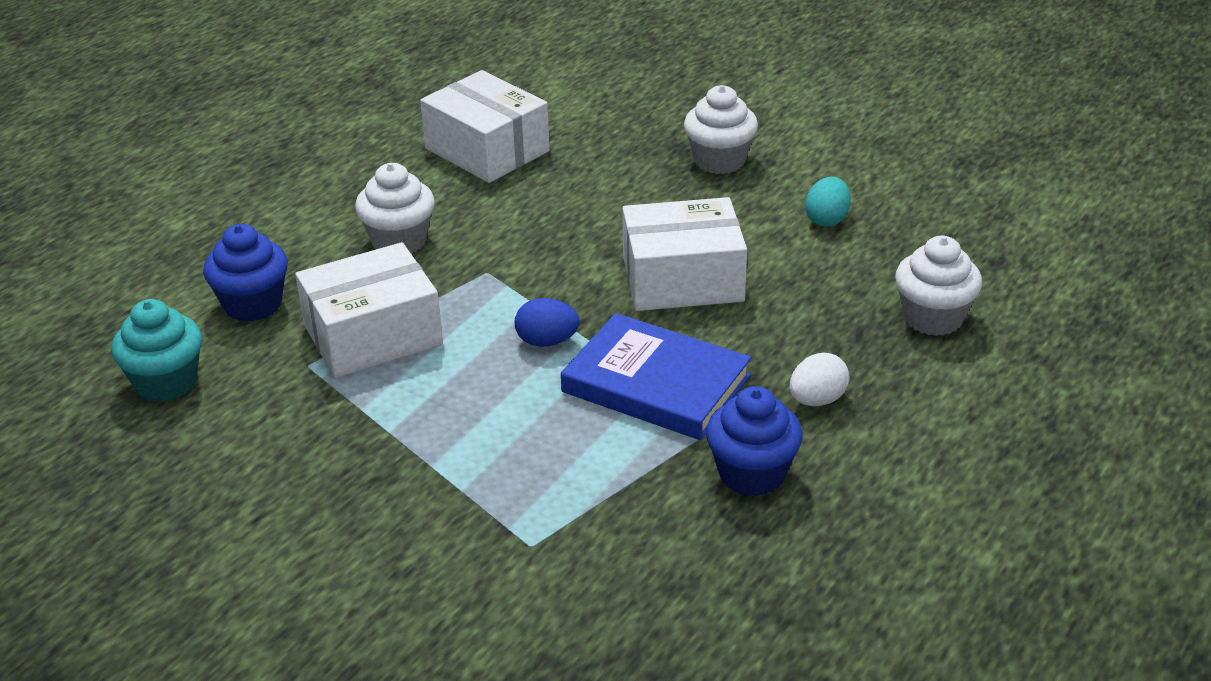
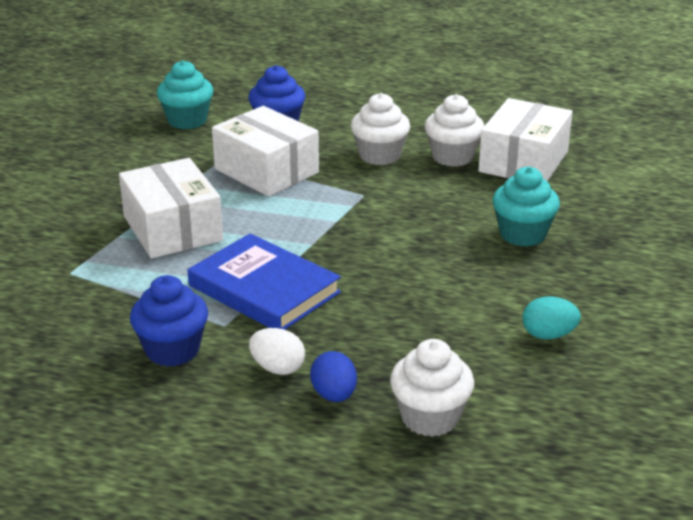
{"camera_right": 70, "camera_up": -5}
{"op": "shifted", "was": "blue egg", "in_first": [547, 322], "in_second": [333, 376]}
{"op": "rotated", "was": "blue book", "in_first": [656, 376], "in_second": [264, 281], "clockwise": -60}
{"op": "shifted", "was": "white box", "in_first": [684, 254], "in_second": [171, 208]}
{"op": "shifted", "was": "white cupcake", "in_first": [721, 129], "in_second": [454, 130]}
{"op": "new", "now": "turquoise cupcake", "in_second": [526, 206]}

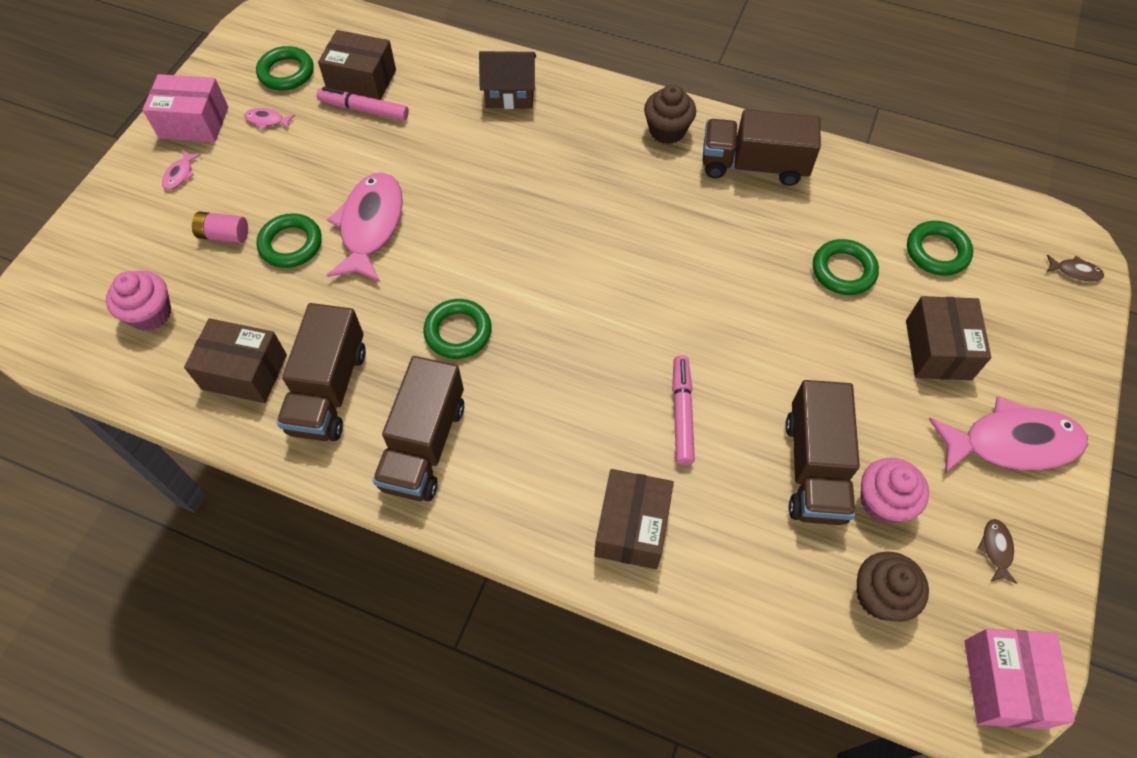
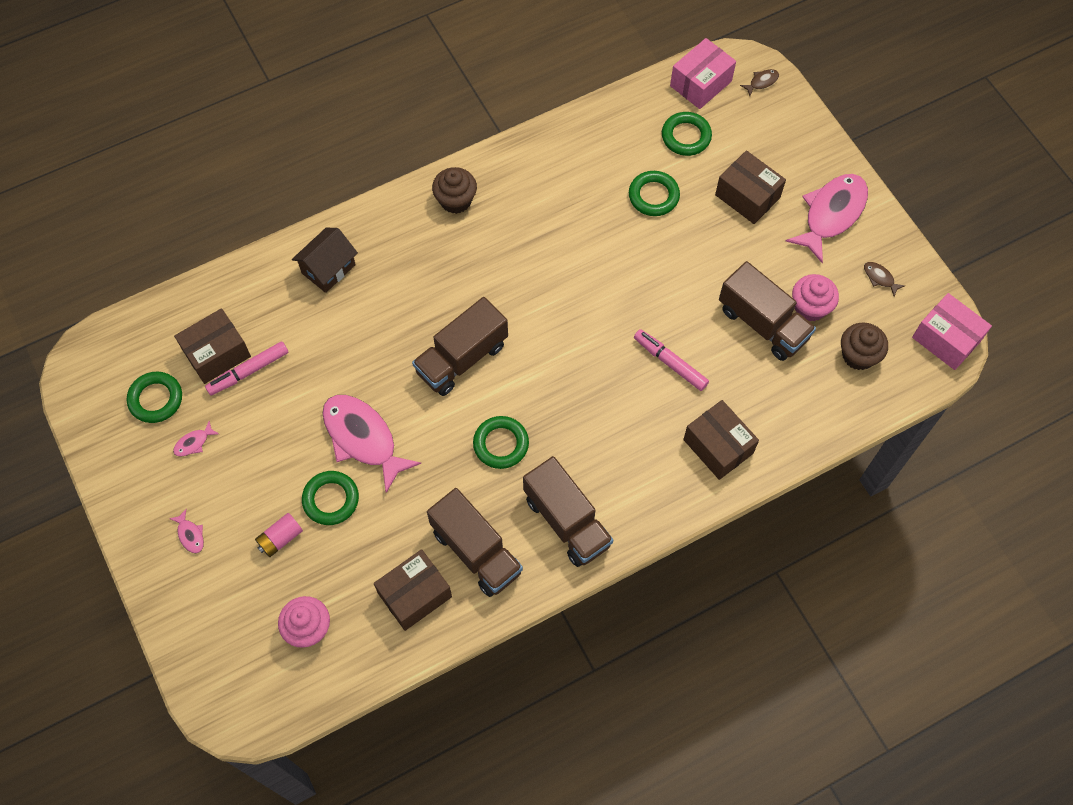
{"camera_right": -50, "camera_up": 5}
{"op": "shifted", "was": "pink box", "in_first": [185, 108], "in_second": [703, 73]}
{"op": "shifted", "was": "brown truck", "in_first": [761, 148], "in_second": [460, 346]}

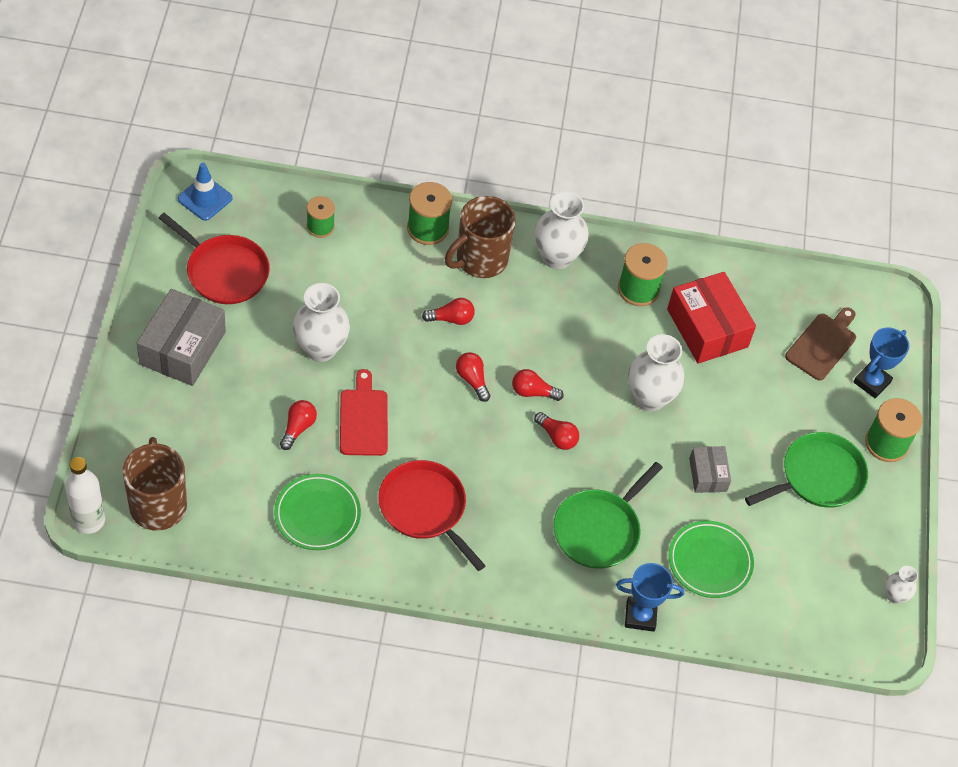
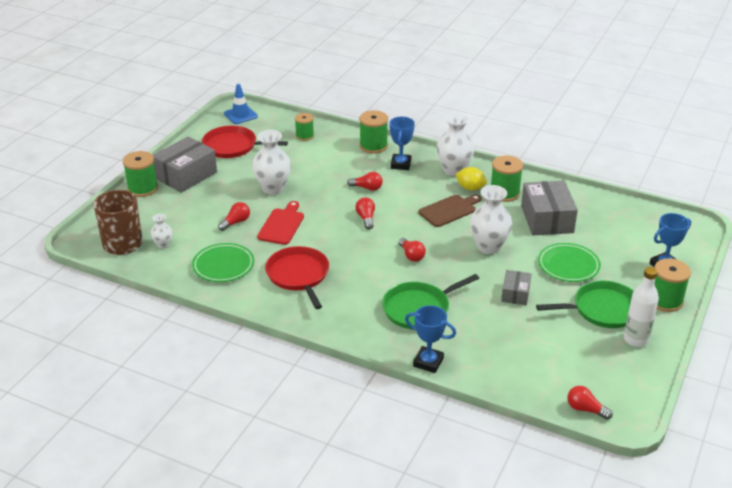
{"camera_right": 25, "camera_up": -20}
{"op": "shifted", "was": "white bottle", "in_first": [85, 495], "in_second": [641, 307]}
{"op": "rotated", "was": "red pan", "in_first": [214, 258], "in_second": [245, 142], "clockwise": 135}
{"op": "swapped", "was": "brown mug", "now": "blue trophy", "in_first": [480, 237], "in_second": [402, 143]}
{"op": "shifted", "was": "red light bulb", "in_first": [538, 385], "in_second": [590, 403]}
{"op": "repainted", "was": "red box", "now": "grey box", "in_first": [711, 318], "in_second": [549, 208]}
{"op": "shifted", "was": "green plate", "in_first": [711, 559], "in_second": [569, 262]}
{"op": "shifted", "was": "brown cutting board", "in_first": [820, 343], "in_second": [450, 210]}
{"op": "shifted", "was": "white vase", "in_first": [901, 585], "in_second": [161, 231]}
{"op": "new", "now": "green spool", "in_second": [140, 174]}
{"op": "new", "now": "yellow lemon", "in_second": [471, 179]}

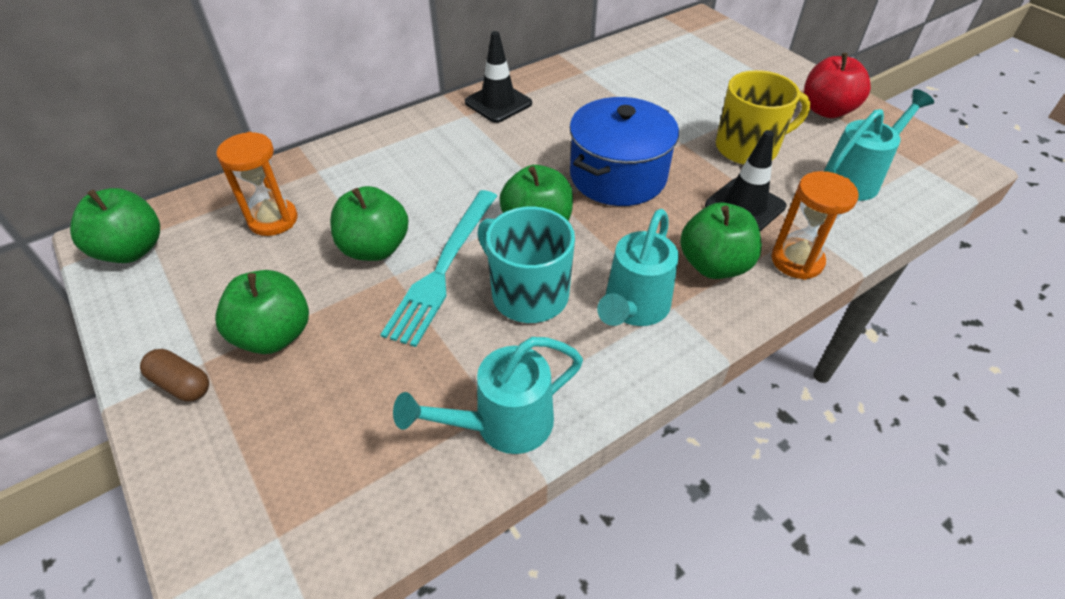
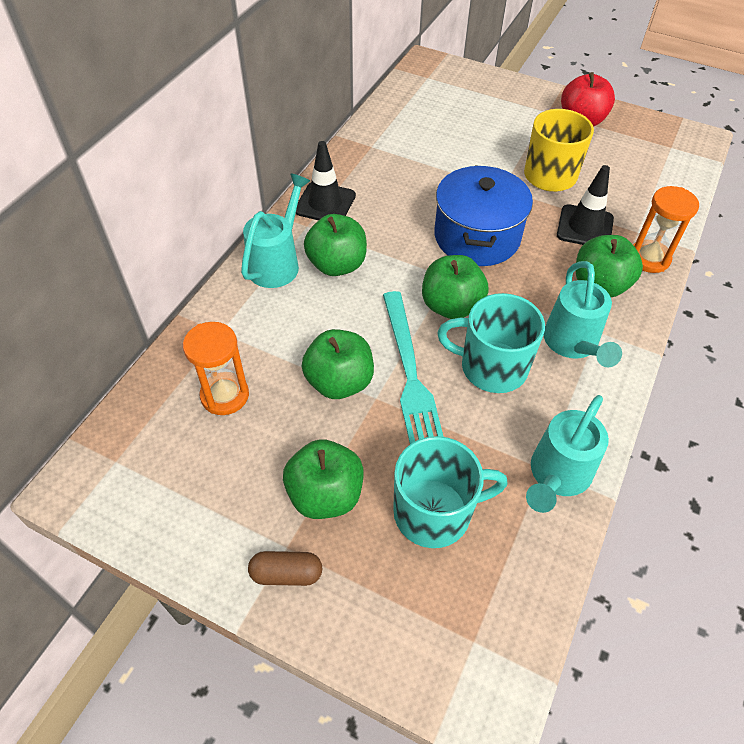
{"camera_right": -30, "camera_up": 5}
{"op": "shifted", "was": "green apple", "in_first": [115, 225], "in_second": [335, 245]}
{"op": "shifted", "was": "turquoise watering can", "in_first": [879, 145], "in_second": [275, 230]}
{"op": "new", "now": "turquoise mug", "in_second": [450, 492]}

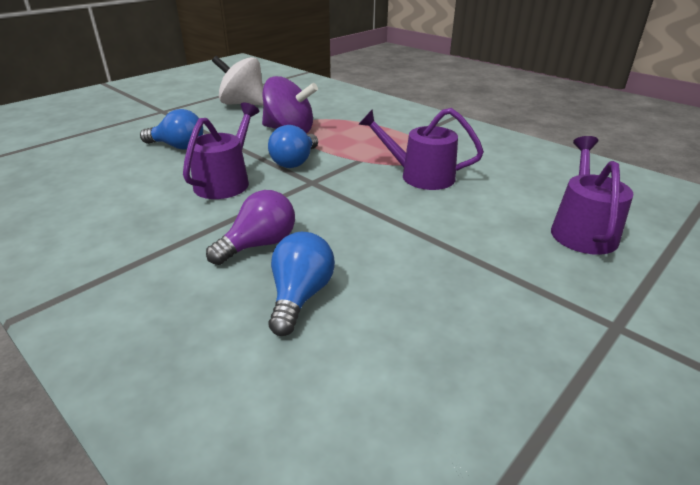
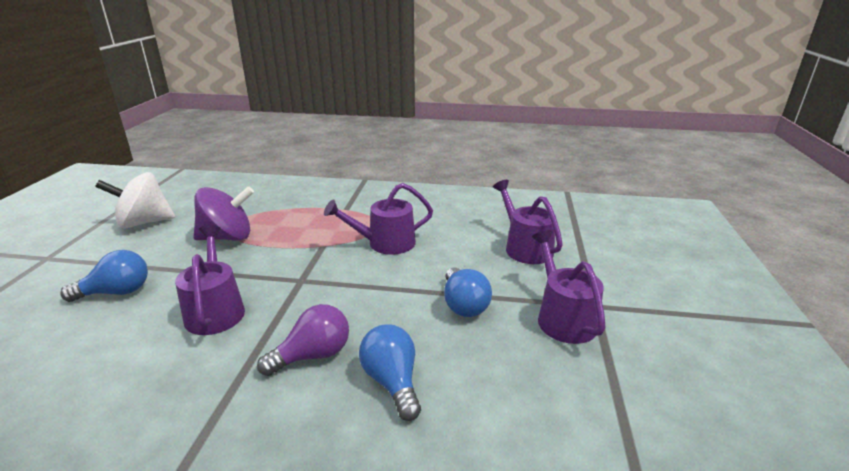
{"camera_right": -35, "camera_up": -5}
{"op": "rotated", "was": "purple light bulb", "in_first": [250, 227], "in_second": [303, 340], "clockwise": 45}
{"op": "shifted", "was": "blue light bulb", "in_first": [293, 146], "in_second": [468, 292]}
{"op": "new", "now": "purple watering can", "in_second": [569, 287]}

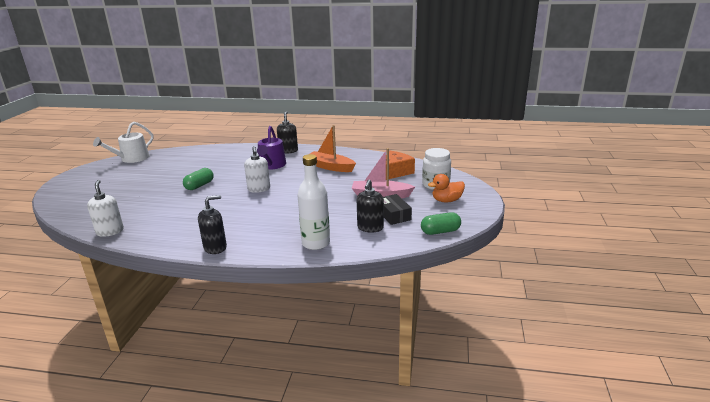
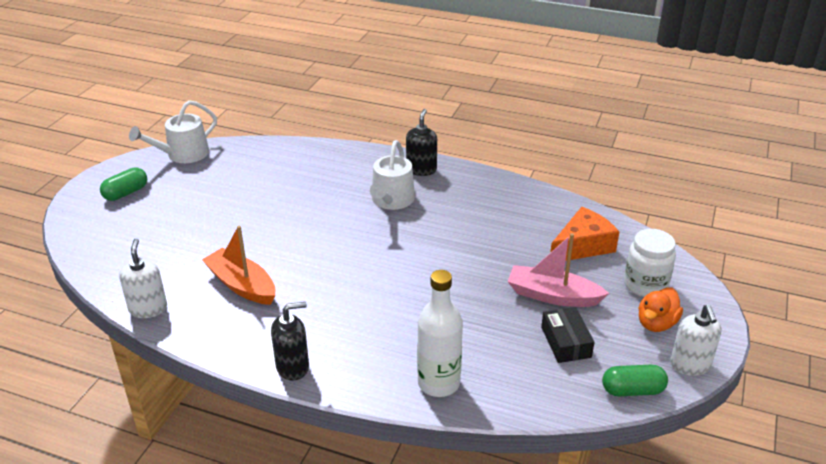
{"camera_right": 10, "camera_up": 10}
{"op": "shifted", "was": "green capsule", "in_first": [198, 179], "in_second": [123, 184]}
{"op": "shifted", "was": "white soap dispenser", "in_first": [257, 169], "in_second": [696, 340]}
{"op": "repainted", "was": "purple watering can", "now": "white watering can", "in_first": [271, 148], "in_second": [392, 175]}
{"op": "shifted", "was": "orange boat", "in_first": [333, 148], "in_second": [238, 265]}
{"op": "gone", "was": "black soap dispenser", "in_first": [370, 206]}
{"op": "rotated", "was": "orange duck", "in_first": [446, 188], "in_second": [660, 309], "clockwise": -45}

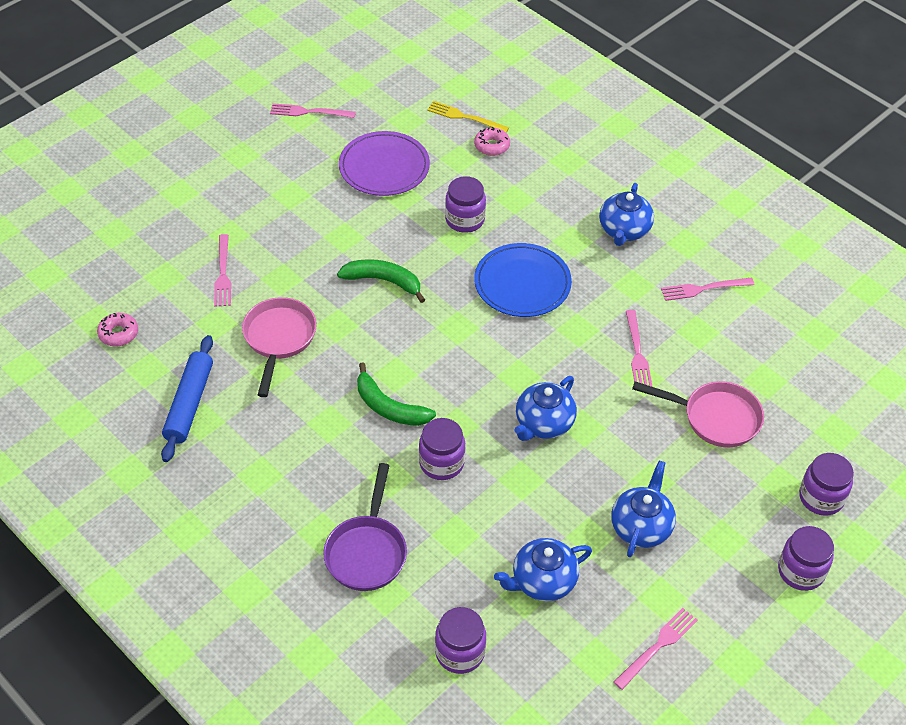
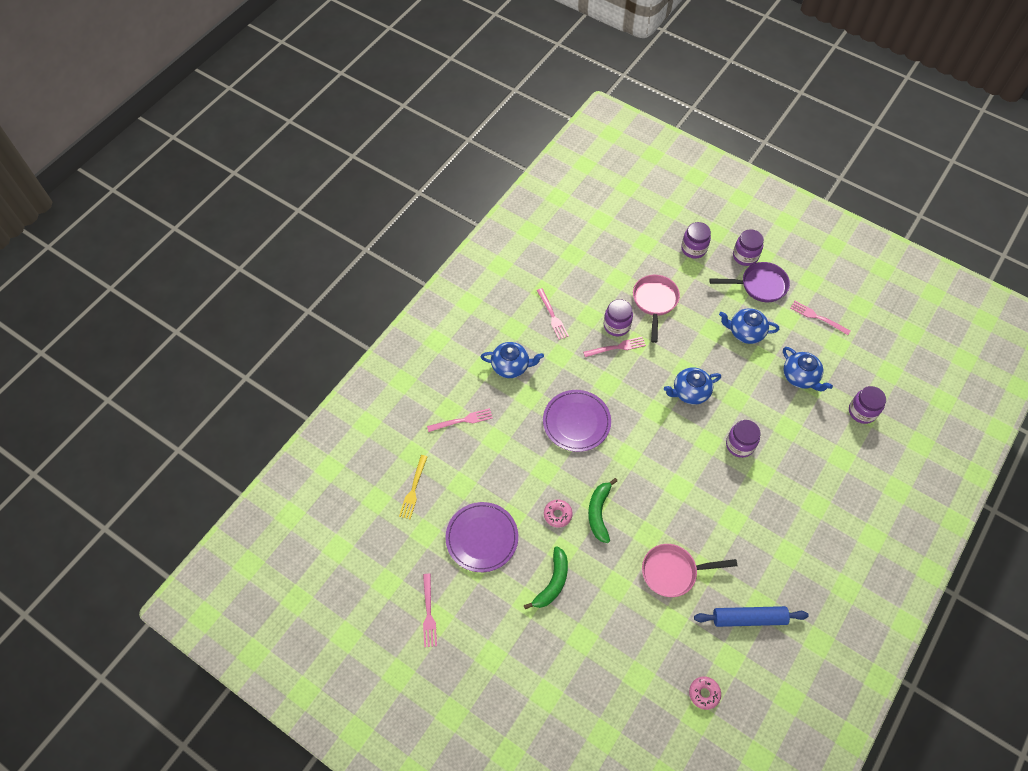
{"camera_right": -100, "camera_up": 10}
{"op": "shifted", "was": "pink fork", "in_first": [222, 270], "in_second": [460, 420]}
{"op": "shifted", "was": "purple pan", "in_first": [365, 527], "in_second": [749, 282]}
{"op": "shifted", "was": "green banana", "in_first": [396, 394], "in_second": [546, 577]}
{"op": "shifted", "was": "purple jar", "in_first": [465, 204], "in_second": [618, 317]}
{"op": "shifted", "was": "pink donut", "in_first": [492, 141], "in_second": [558, 514]}
{"op": "repainted", "was": "blue plate", "now": "purple plate", "in_first": [523, 280], "in_second": [577, 421]}
{"op": "rotated", "was": "blue teapot", "in_first": [545, 408], "in_second": [692, 386], "clockwise": 135}

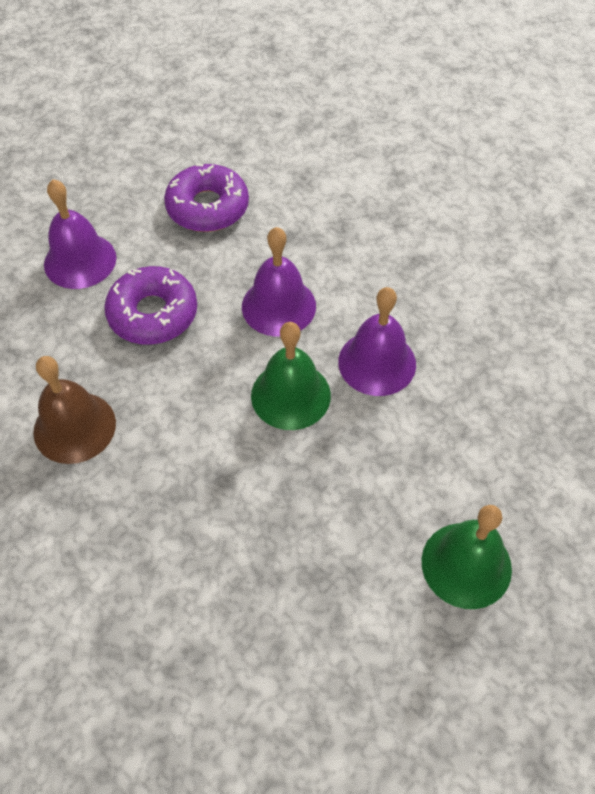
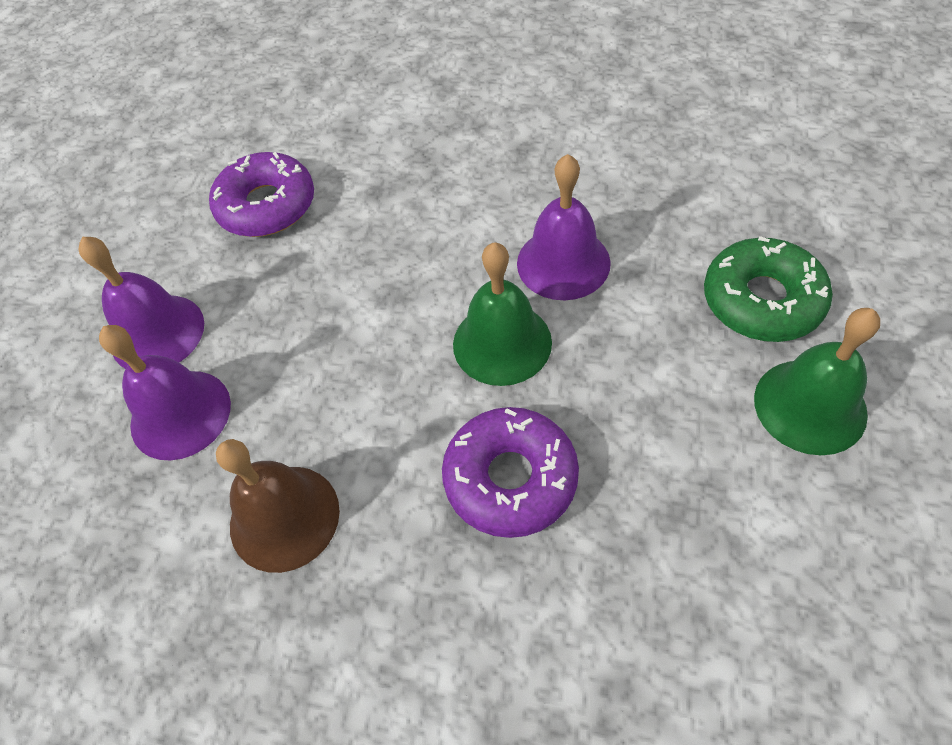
{"camera_right": -25, "camera_up": 0}
{"op": "shifted", "was": "purple donut", "in_first": [150, 305], "in_second": [510, 472]}
{"op": "shifted", "was": "purple bell", "in_first": [279, 282], "in_second": [165, 393]}
{"op": "new", "now": "green donut", "in_second": [768, 289]}

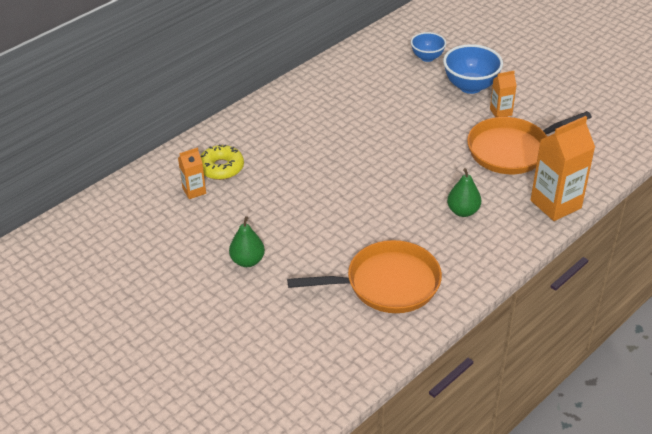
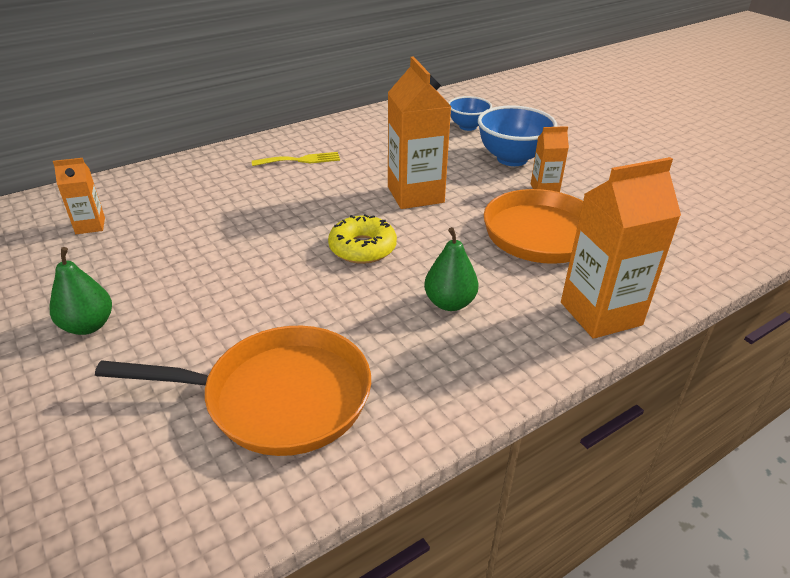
{"camera_right": 10, "camera_up": -5}
{"op": "shifted", "was": "yellow donut", "in_first": [222, 162], "in_second": [362, 239]}
{"op": "new", "now": "yellow fork", "in_second": [296, 159]}
{"op": "new", "now": "orange carton", "in_second": [420, 132]}

